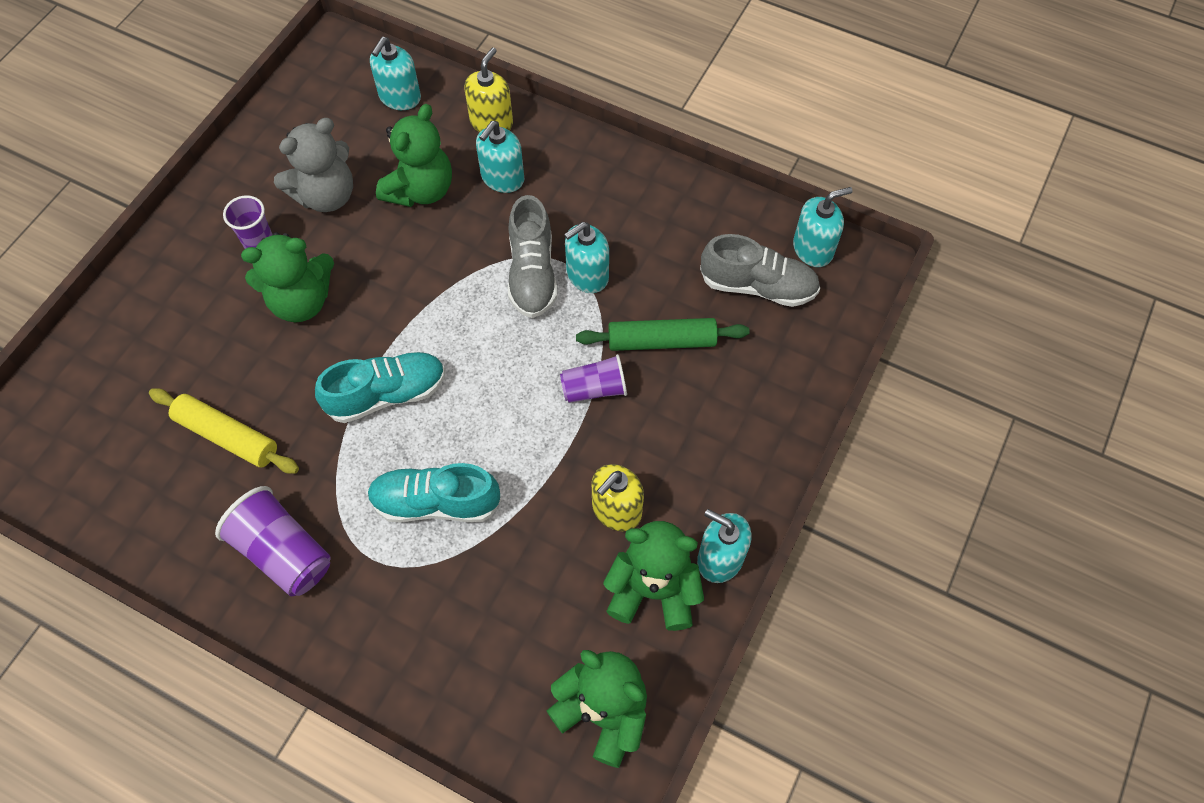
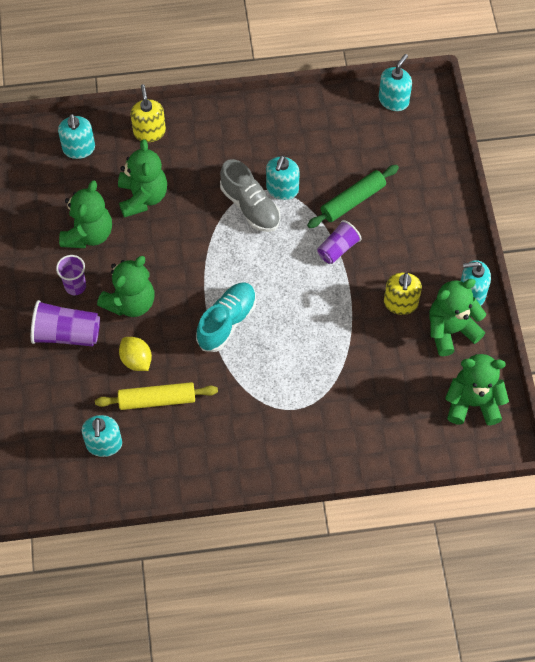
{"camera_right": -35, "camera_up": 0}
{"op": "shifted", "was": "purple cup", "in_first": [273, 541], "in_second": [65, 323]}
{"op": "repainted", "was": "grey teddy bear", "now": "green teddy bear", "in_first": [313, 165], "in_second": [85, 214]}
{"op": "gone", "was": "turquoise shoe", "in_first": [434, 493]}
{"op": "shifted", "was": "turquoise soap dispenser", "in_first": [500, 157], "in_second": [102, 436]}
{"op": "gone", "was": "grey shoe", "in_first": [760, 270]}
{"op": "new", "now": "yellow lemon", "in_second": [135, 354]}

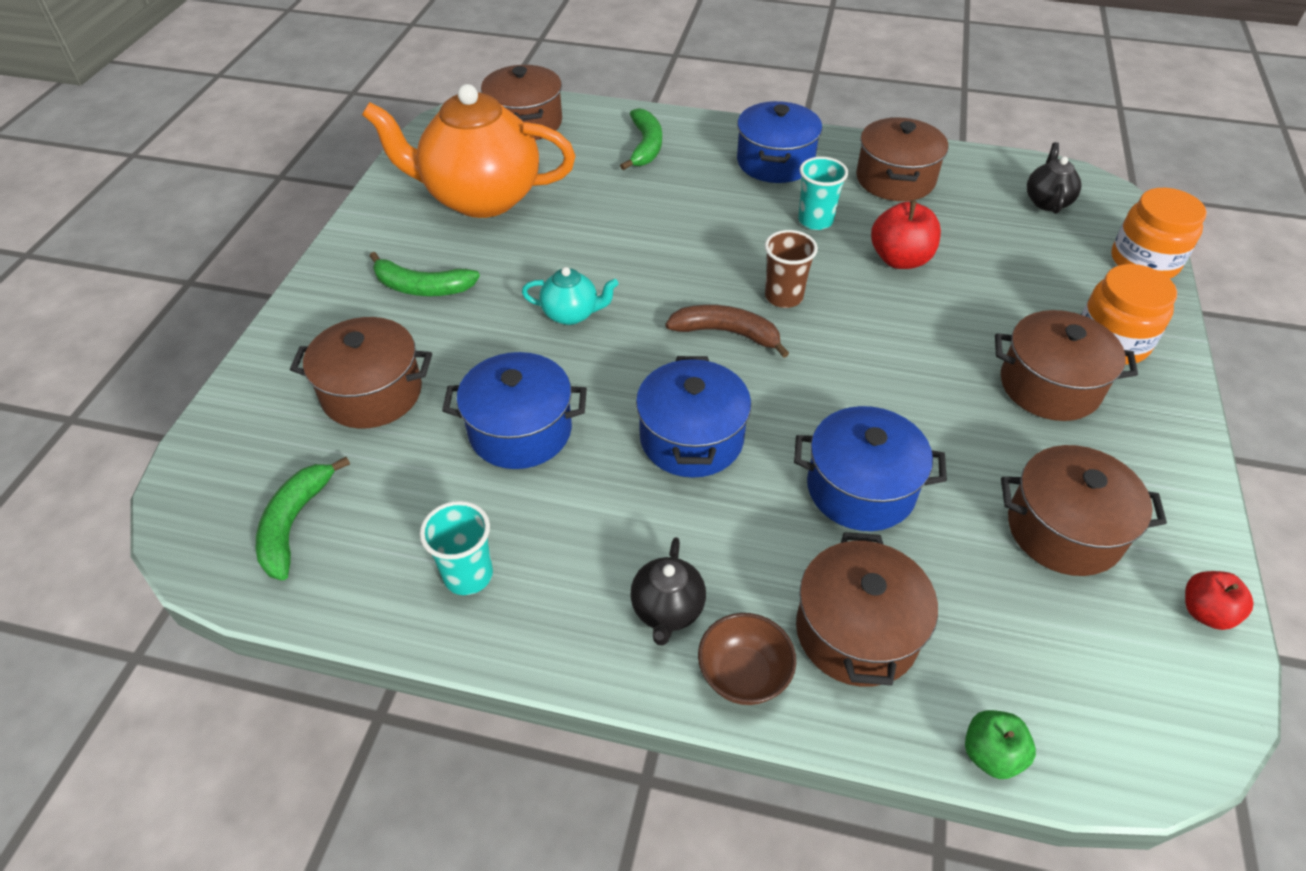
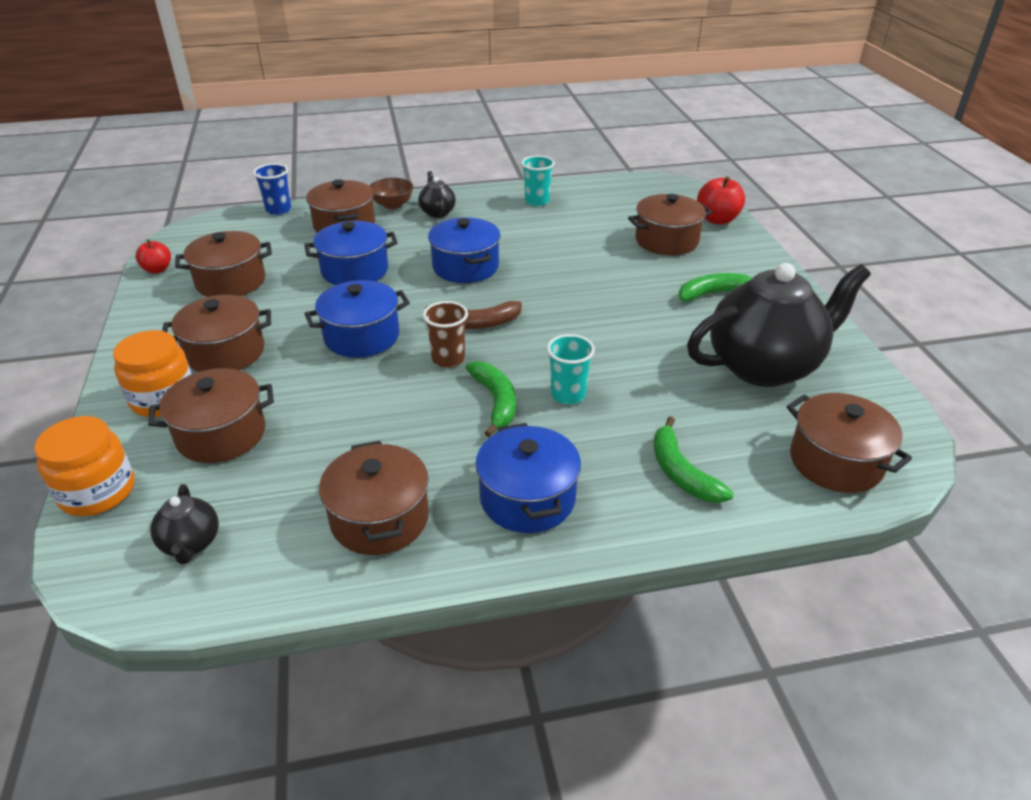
{"camera_right": 155, "camera_up": -10}
{"op": "shifted", "was": "green banana", "in_first": [303, 518], "in_second": [490, 399]}
{"op": "repainted", "was": "orange teapot", "now": "black teapot", "in_first": [469, 151], "in_second": [779, 325]}
{"op": "shifted", "was": "blue pot", "in_first": [514, 410], "in_second": [357, 319]}
{"op": "gone", "was": "turquoise teapot", "in_first": [570, 296]}
{"op": "shifted", "was": "turquoise cup", "in_first": [823, 193], "in_second": [571, 369]}
{"op": "shifted", "was": "red apple", "in_first": [906, 234], "in_second": [721, 200]}
{"op": "swapped", "was": "green apple", "now": "blue cup", "in_first": [1000, 744], "in_second": [272, 189]}
{"op": "new", "now": "brown pot", "in_second": [211, 415]}

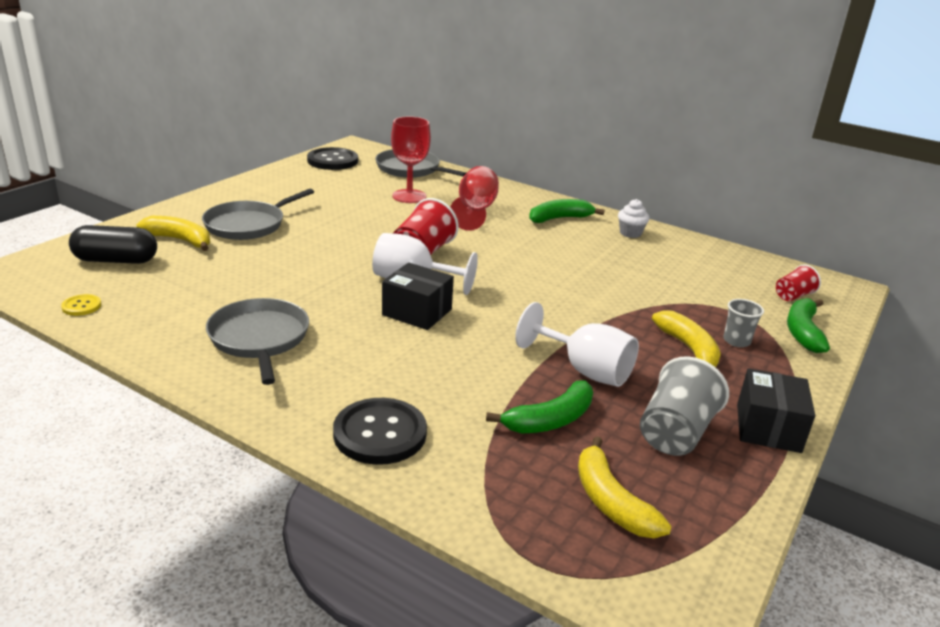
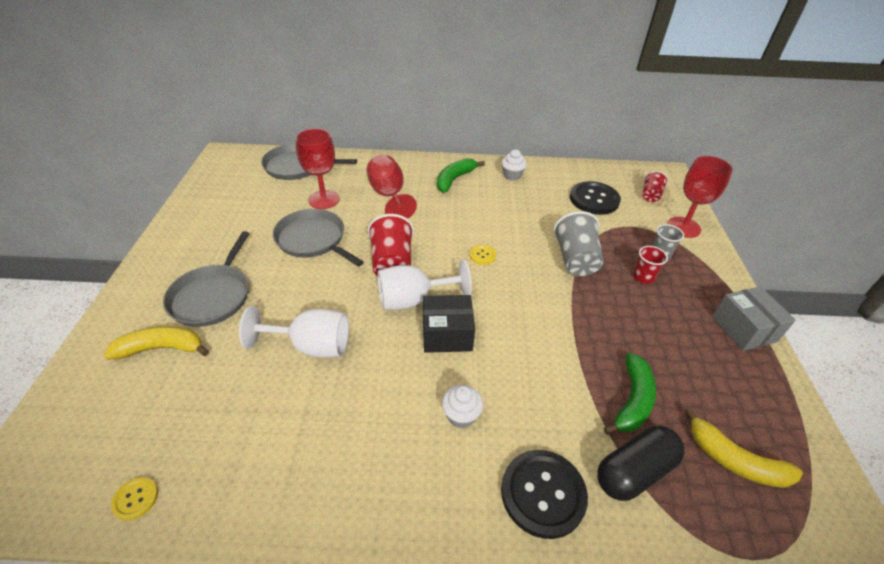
{"camera_right": -30, "camera_up": 15}
{"op": "shifted", "was": "black capsule", "in_first": [113, 244], "in_second": [641, 463]}
{"op": "shifted", "was": "grey pan", "in_first": [257, 341], "in_second": [318, 238]}
{"op": "shifted", "was": "black button", "in_first": [332, 158], "in_second": [595, 198]}
{"op": "shifted", "was": "white goblet", "in_first": [577, 344], "in_second": [294, 332]}
{"op": "shifted", "was": "grey cup", "in_first": [684, 406], "in_second": [578, 243]}
{"op": "swapped", "was": "yellow banana", "now": "red cup", "in_first": [686, 338], "in_second": [650, 265]}
{"op": "repainted", "was": "black box", "now": "grey box", "in_first": [776, 410], "in_second": [754, 318]}
{"op": "swapped", "was": "green banana", "now": "red goblet", "in_first": [808, 325], "in_second": [700, 197]}
{"op": "new", "now": "white cupcake", "in_second": [462, 406]}
{"op": "new", "now": "yellow button", "in_second": [483, 255]}

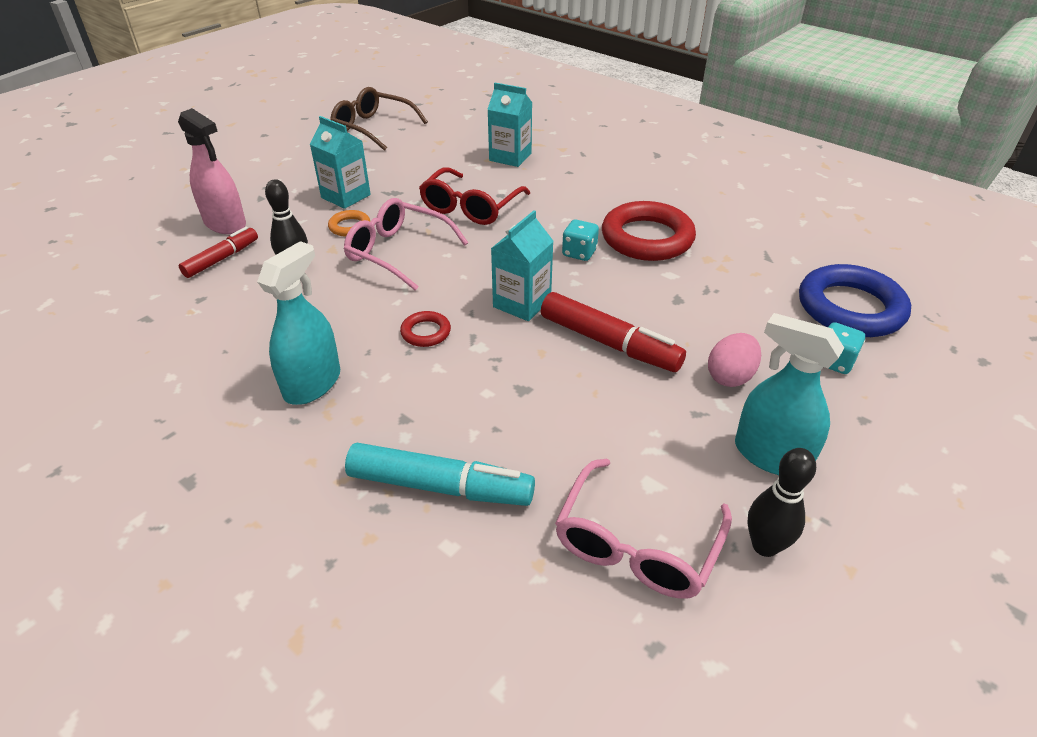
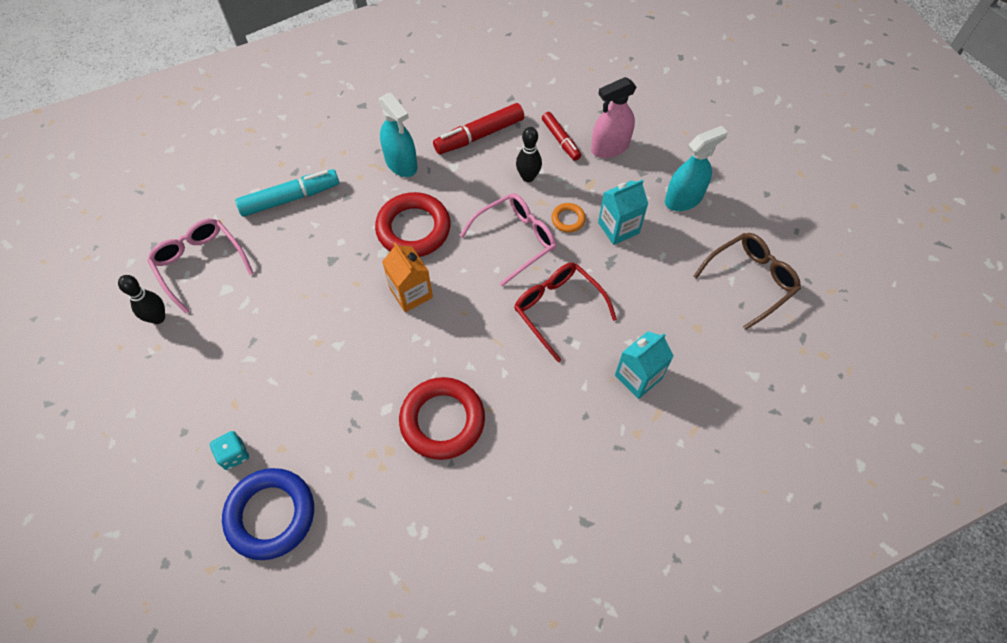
{"camera_right": 115, "camera_up": 20}
{"op": "rotated", "was": "turquoise marker", "in_first": [440, 474], "in_second": [287, 193], "clockwise": -150}
{"op": "scaled", "was": "red ring", "in_first": [425, 329], "in_second": [413, 224], "ratio": 2.17}
{"op": "repainted", "was": "turquoise carton", "now": "orange carton", "in_first": [522, 265], "in_second": [407, 277]}
{"op": "shifted", "was": "red marker", "in_first": [613, 332], "in_second": [478, 128]}
{"op": "gone", "was": "turquoise dice", "in_first": [580, 240]}
{"op": "gone", "was": "pink egg", "in_first": [734, 360]}
{"op": "shifted", "was": "turquoise spray bottle", "in_first": [789, 394], "in_second": [696, 168]}

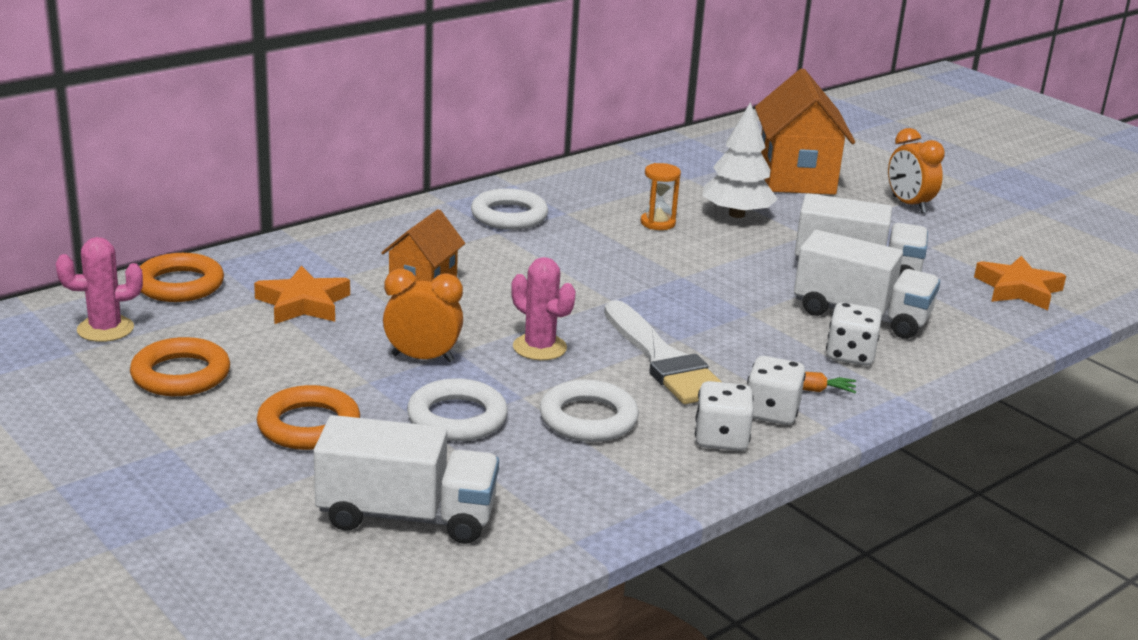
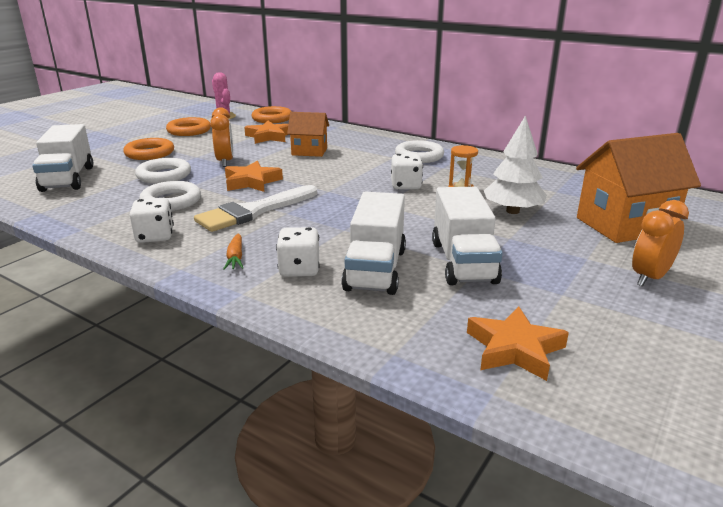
{"camera_right": 75, "camera_up": 0}
{"op": "swapped", "was": "pink cactus", "now": "orange star", "in_first": [543, 309], "in_second": [254, 176]}
{"op": "shifted", "was": "white dice", "in_first": [776, 390], "in_second": [407, 171]}

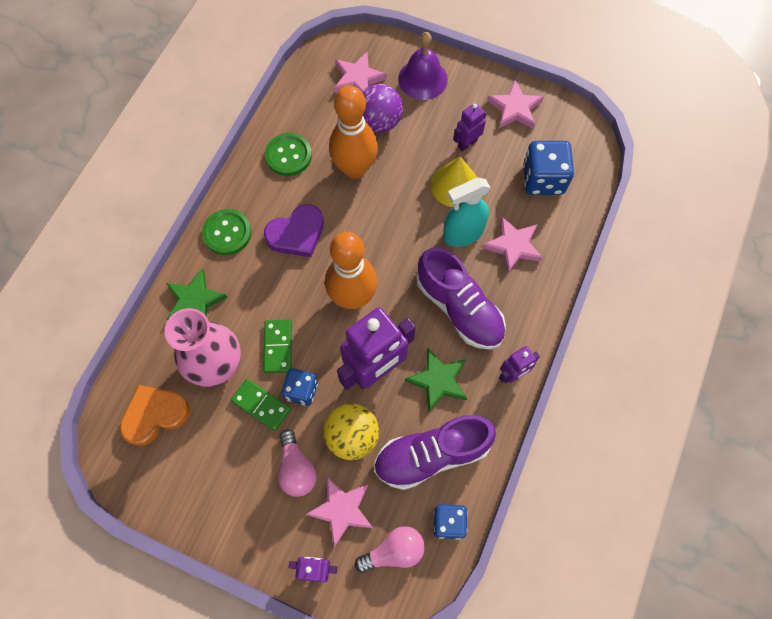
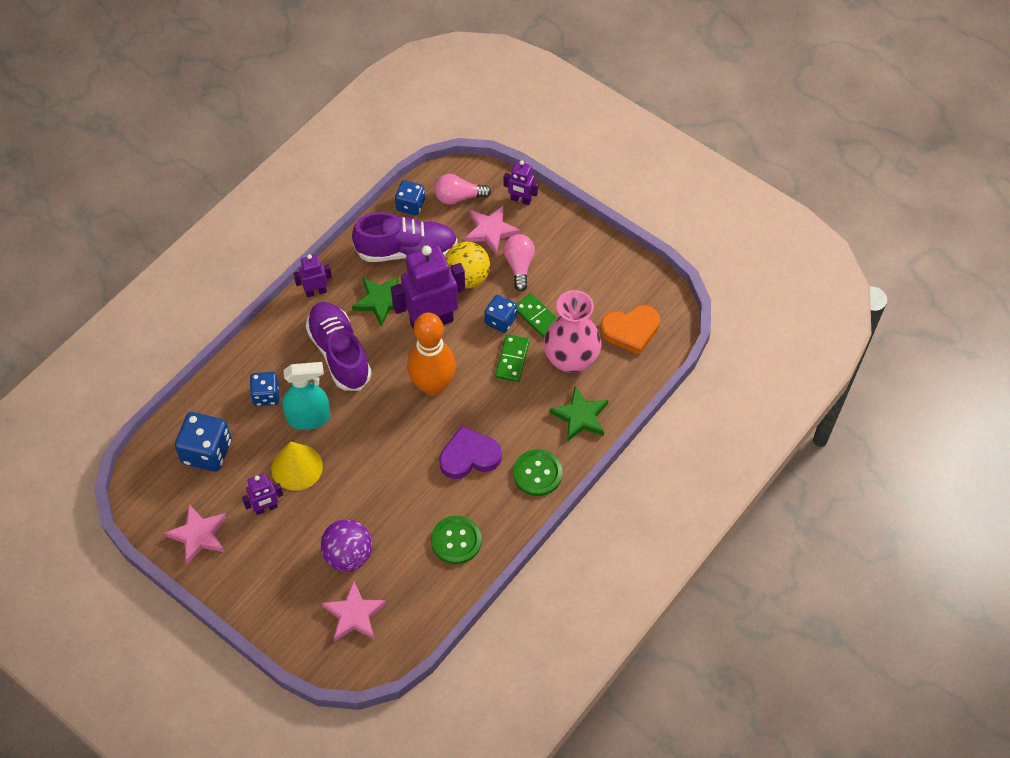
{"camera_right": -165, "camera_up": -10}
{"op": "gone", "was": "orange bowling pin", "in_first": [353, 132]}
{"op": "gone", "was": "purple bell", "in_first": [423, 66]}
{"op": "swapped", "was": "pink star", "now": "blue dice", "in_first": [512, 245], "in_second": [264, 389]}

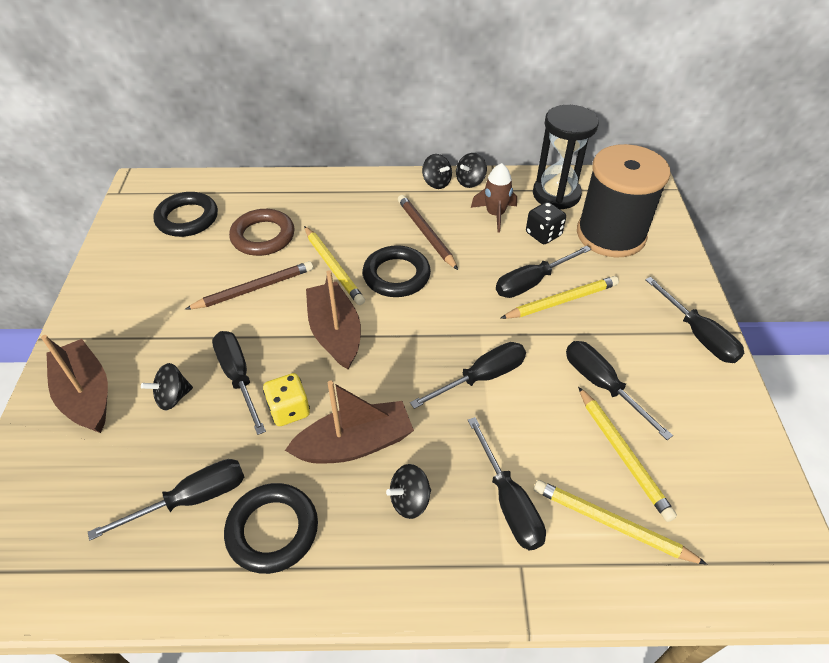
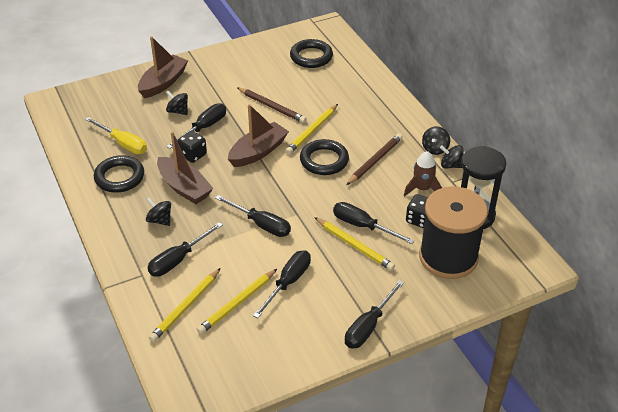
{"camera_right": 65, "camera_up": -5}
{"op": "repainted", "was": "black screwdriver", "now": "yellow screwdriver", "in_first": [166, 499], "in_second": [116, 135]}
{"op": "gone", "was": "brown ring", "in_first": [261, 232]}
{"op": "repainted", "was": "yellow dice", "now": "black dice", "in_first": [286, 399], "in_second": [192, 147]}
{"op": "rotated", "was": "yellow pencil", "in_first": [621, 522], "in_second": [185, 305], "clockwise": -150}

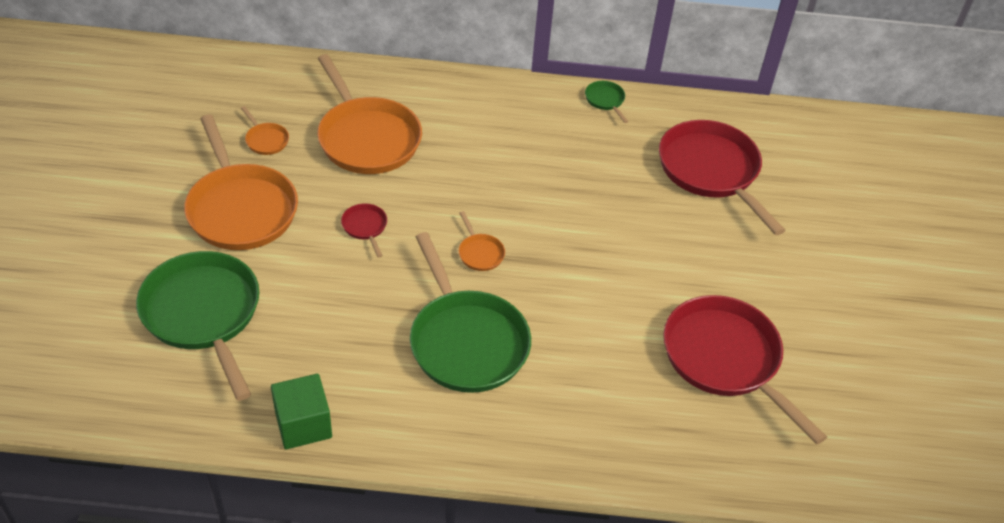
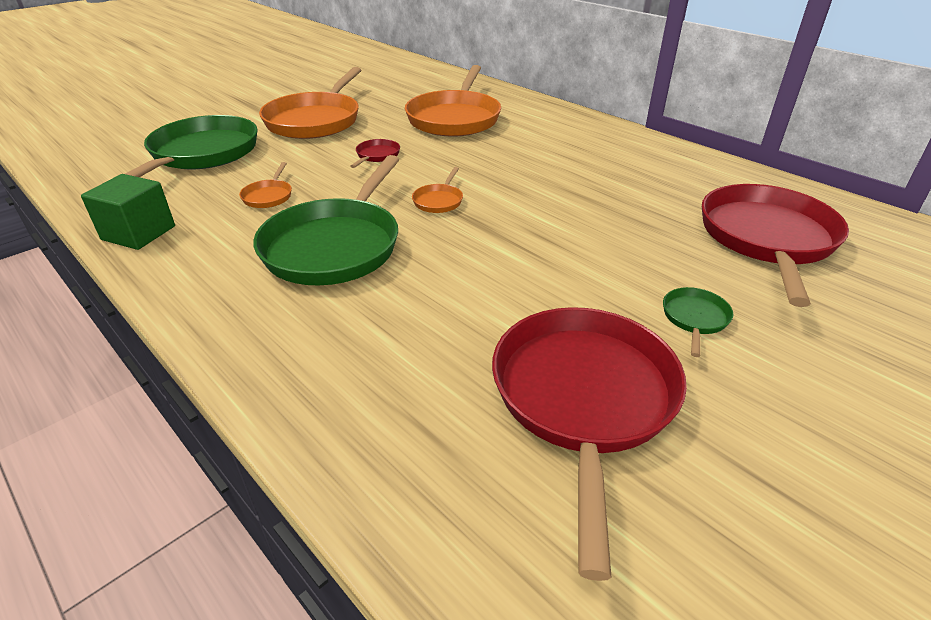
{"camera_right": 45, "camera_up": -10}
{"op": "shifted", "was": "orange pan", "in_first": [265, 130], "in_second": [265, 185]}
{"op": "shifted", "was": "green pan", "in_first": [606, 102], "in_second": [698, 322]}

